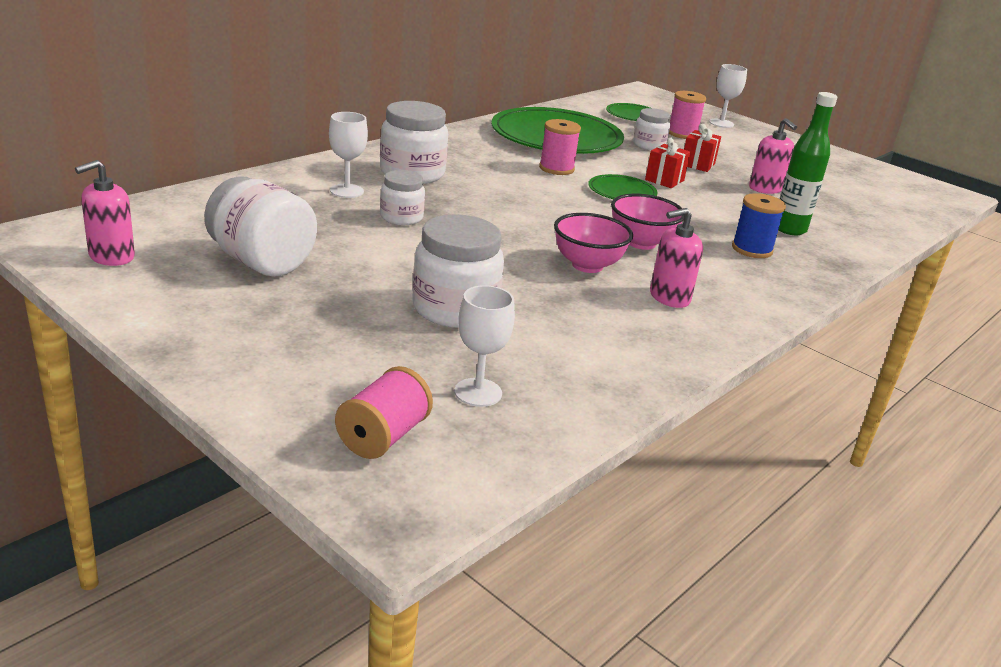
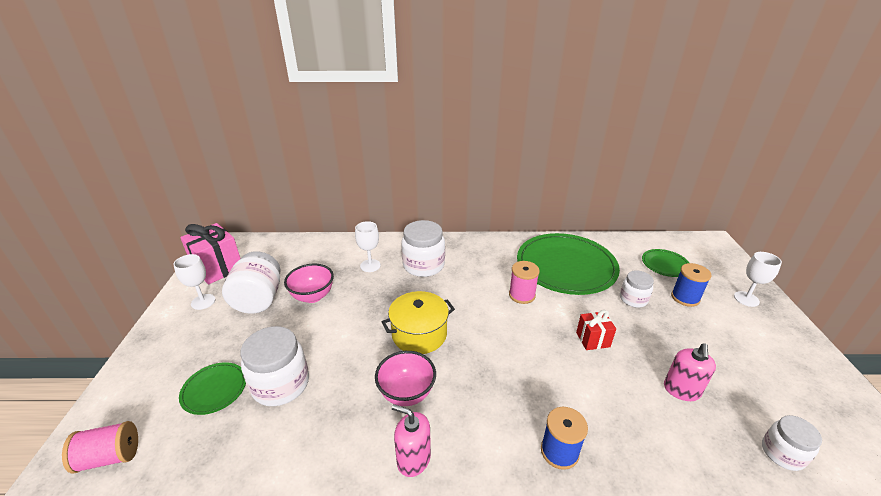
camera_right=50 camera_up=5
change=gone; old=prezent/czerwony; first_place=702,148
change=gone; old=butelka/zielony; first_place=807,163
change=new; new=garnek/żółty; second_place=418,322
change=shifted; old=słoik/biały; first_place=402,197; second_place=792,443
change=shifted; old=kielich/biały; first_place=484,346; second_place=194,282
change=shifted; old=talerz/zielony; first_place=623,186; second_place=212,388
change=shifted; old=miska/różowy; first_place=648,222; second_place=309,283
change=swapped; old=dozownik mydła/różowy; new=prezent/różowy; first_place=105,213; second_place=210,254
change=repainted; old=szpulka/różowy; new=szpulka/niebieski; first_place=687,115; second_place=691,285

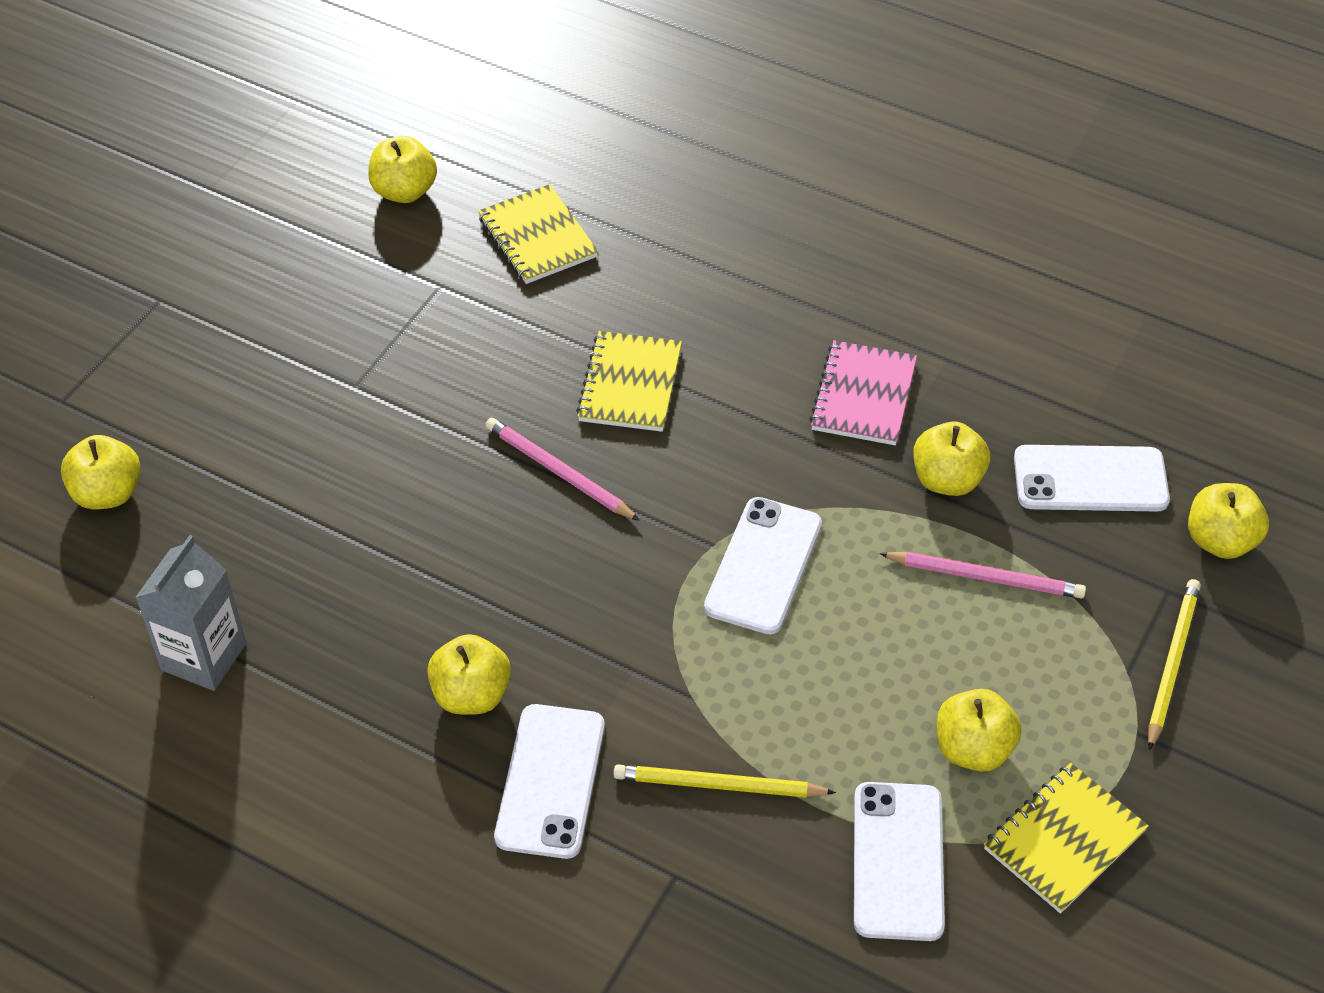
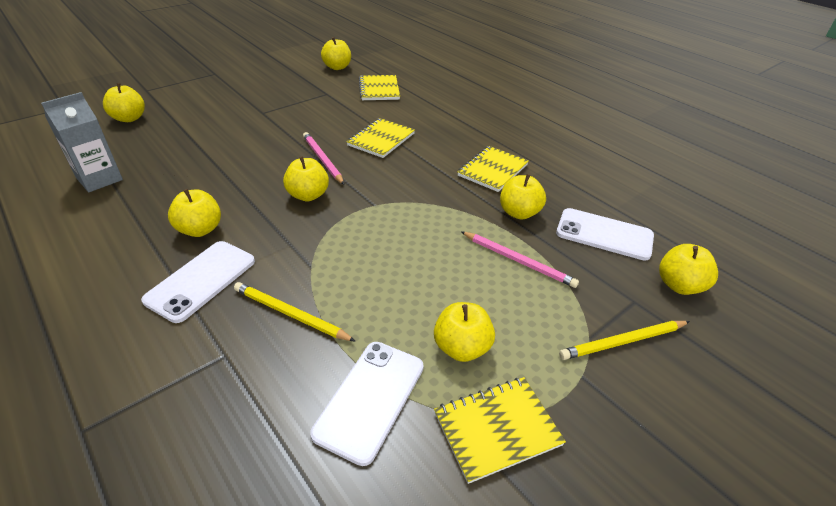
camera_right=20 camera_up=-10
change=gone; old=telefon/biały; first_place=763,565
change=new; new=jabłko/żółty; second_place=306,178
change=repainted; old=zeszyt/różowy; new=zeszyt/żółty; first_place=863,392; second_place=493,169
change=rotated; old=ołówek/żółty; first_place=1174,665; second_place=624,340; degrees=-150

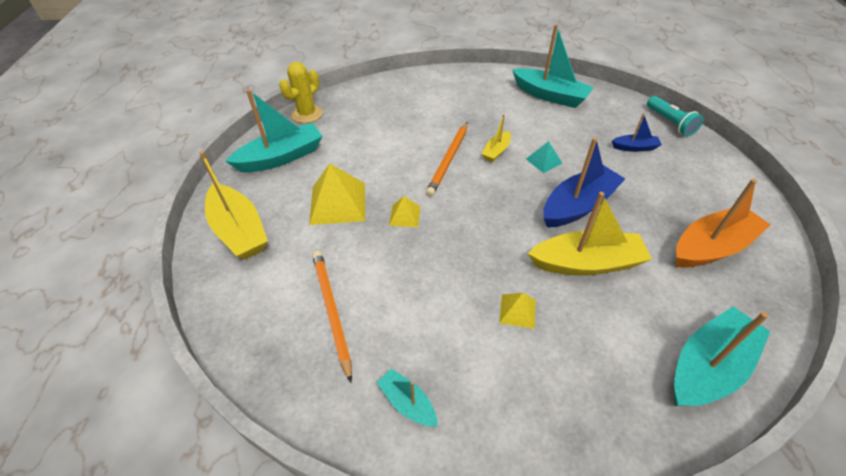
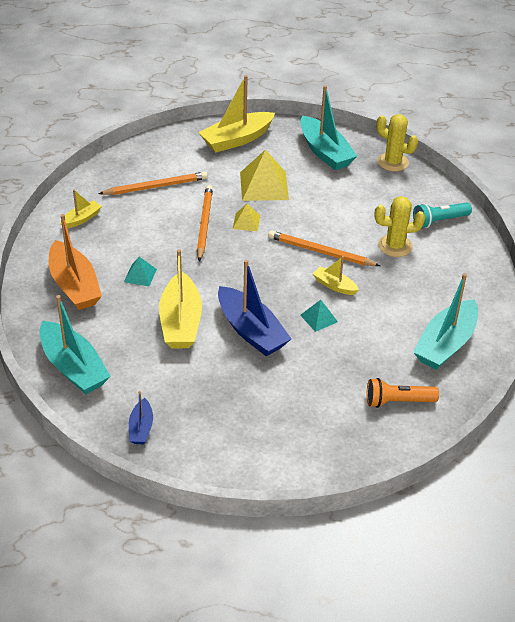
camera_right=90 camera_up=-5
change=new; new=ołówek/pomarańczowy; second_place=205,223
change=new; new=latarka/pomarańczowy; second_place=403,393
change=new; new=kaktus/żółty; second_place=400,226
change=shifted; old=łódka/niebieski; first_place=637,132; second_place=141,417
change=shifted; old=latarka/turkusowy; first_place=675,116; second_place=442,215
change=shifted; old=łódka/pomarańczowy; first_place=723,223; second_place=75,262
change=repainted; old=łódka/turkusowy; new=łódka/żółty; first_place=407,397; second_place=81,209
change=repainted; old=piramida/żółty; new=piramida/turkusowy; first_place=517,311; second_place=140,271

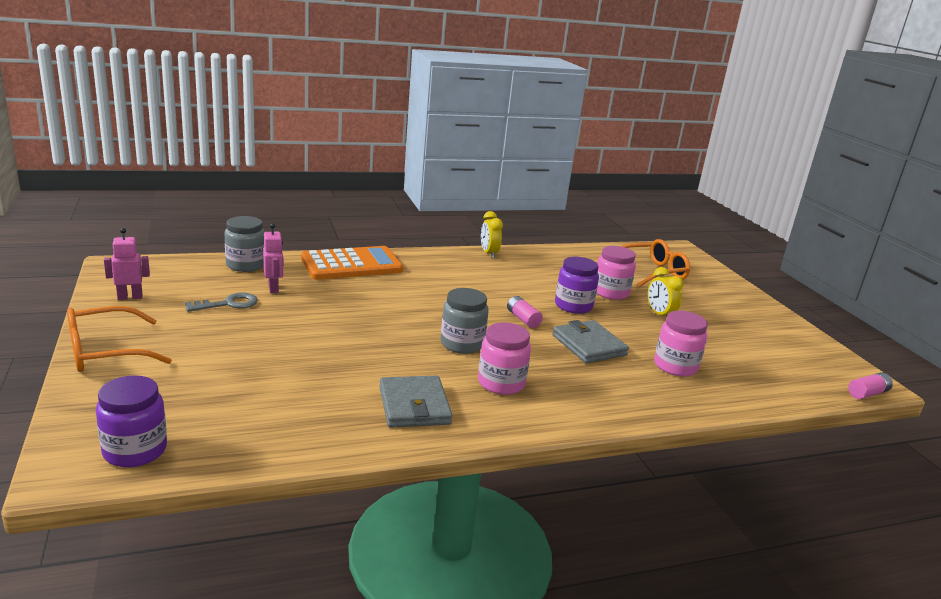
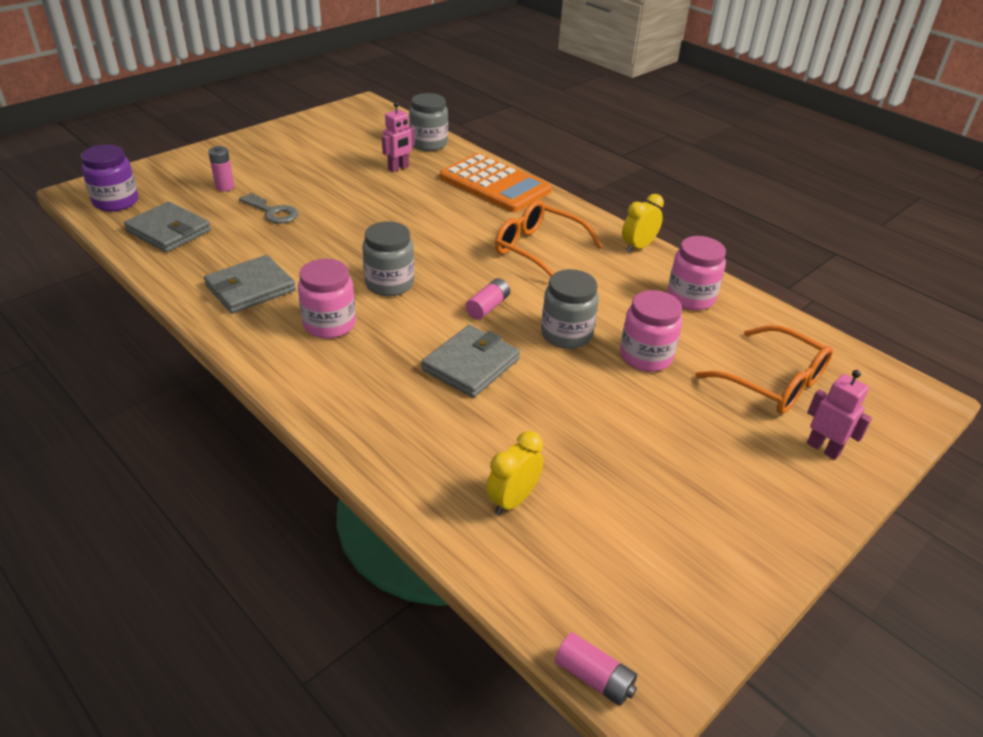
camera_right=65 camera_up=15
change=new; new=portfel/szary; second_place=167,227
change=new; new=bateria/różowy; second_place=221,168
change=shifted; old=okulary/pomarańczowy; first_place=119,339; second_place=549,238
change=shifted; old=robot/różowy; first_place=127,264; second_place=839,415
change=shifted; old=klucz/szary; first_place=221,302; second_place=269,208
change=shifted; old=budzik/żółty; first_place=666,292; second_place=514,473
change=shifted; old=słoik/różowy; first_place=681,344; second_place=696,273
change=repainted; old=słoik/fioletowy; new=słoik/szary; first_place=577,285; second_place=570,309

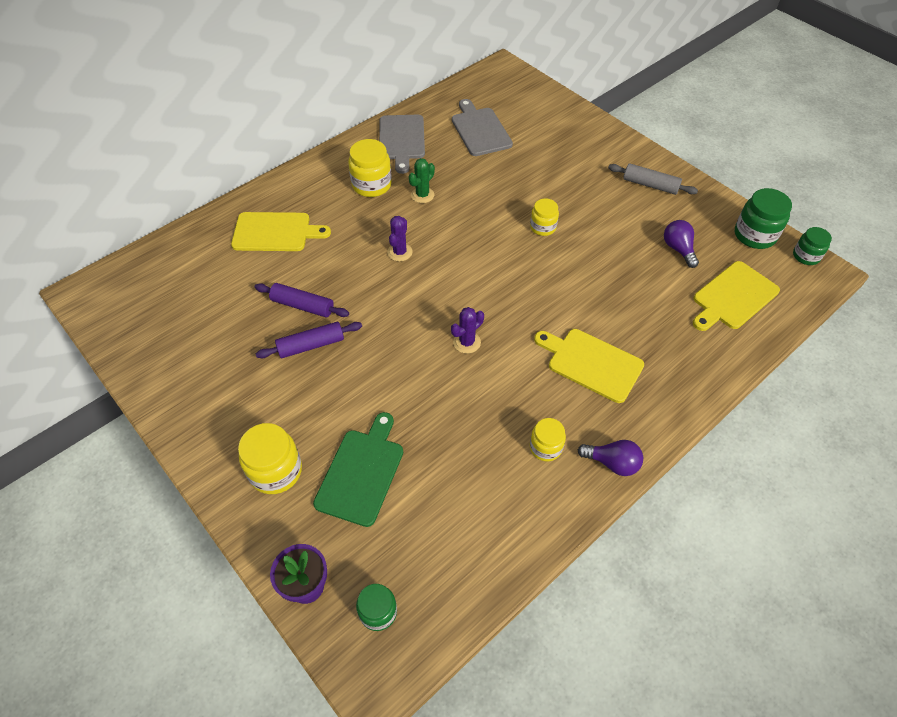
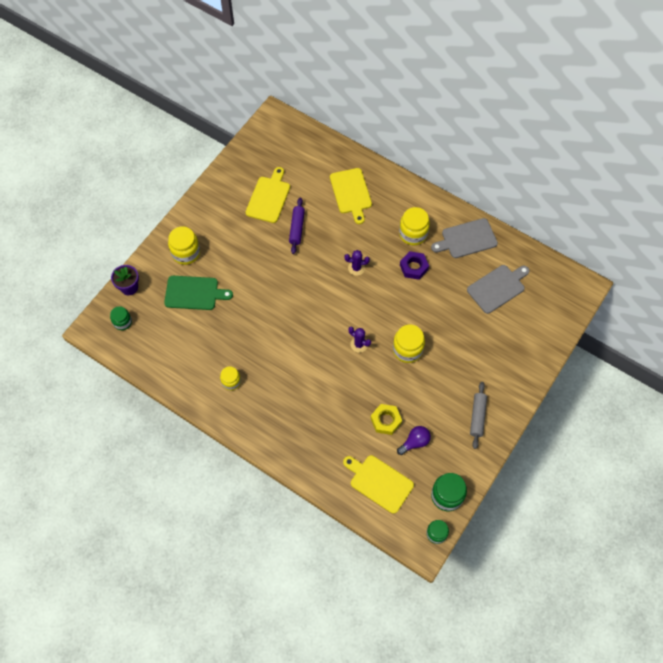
camera_right=75 camera_up=10
change=gone; old=wałek do ciasta/fioletowy; first_place=309,340
change=gone; old=żarówka/fioletowy; first_place=610,458
change=new; new=nakrętka/żółty; second_place=386,419
change=shifted; old=kaktus/fioletowy; first_place=467,330; second_place=359,340
change=shifted; old=deska do krojenia/żółty; first_place=589,366; second_place=268,195
change=swapped; old=kaktus/zielony; new=nakrętka/fioletowy; first_place=422,180; second_place=414,265
change=scaled; old=słoik/żółty; first_place=544,217; second_place=409,344; factor=1.59

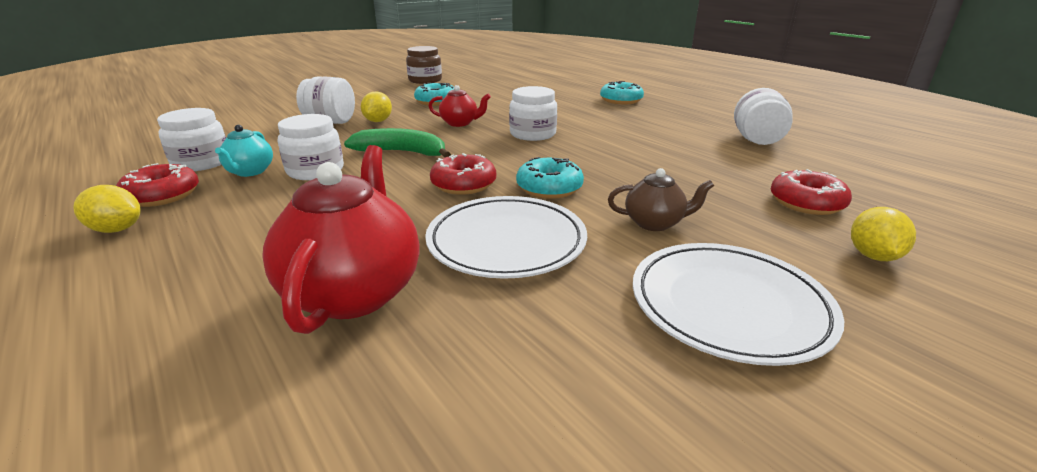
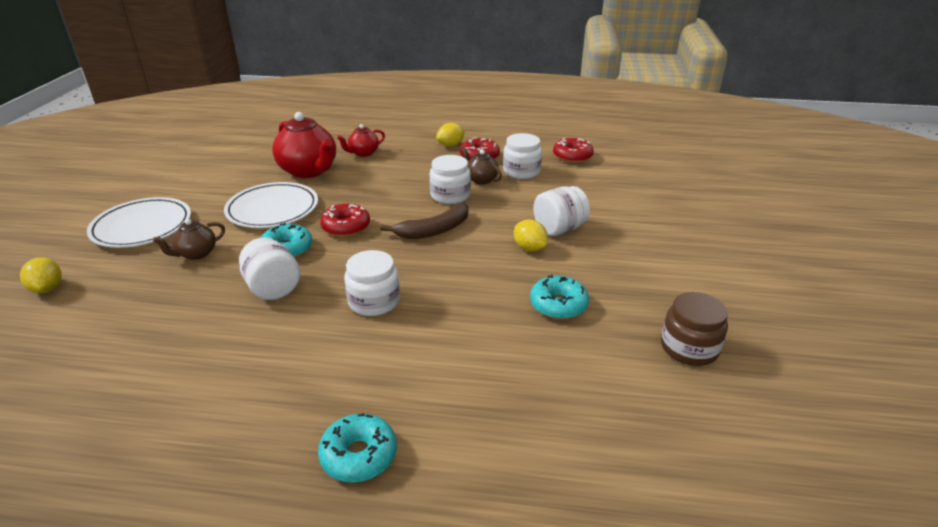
camera_right=135 camera_up=5
change=shifted; old=imbryk/czerwony; first_place=459,106; second_place=361,140
change=shifted; old=słoik/biały; first_place=763,116; second_place=270,268
change=shifted; old=donut/czerwony; first_place=811,192; second_place=573,150
change=repainted; old=imbryk/turkusowy; new=imbryk/brązowy; first_place=244,151; second_place=481,166
change=repainted; old=banan/zielony; new=banan/brązowy; first_place=397,142; second_place=424,220

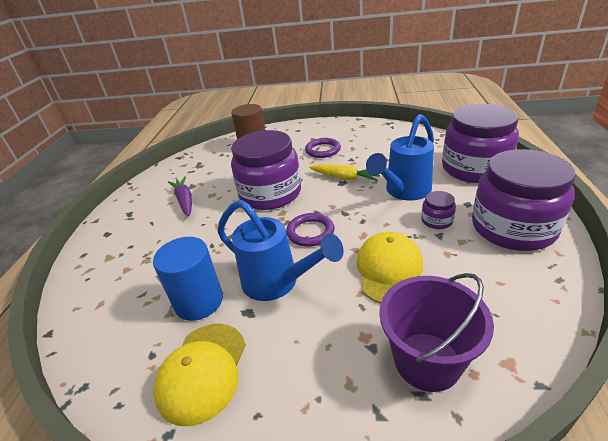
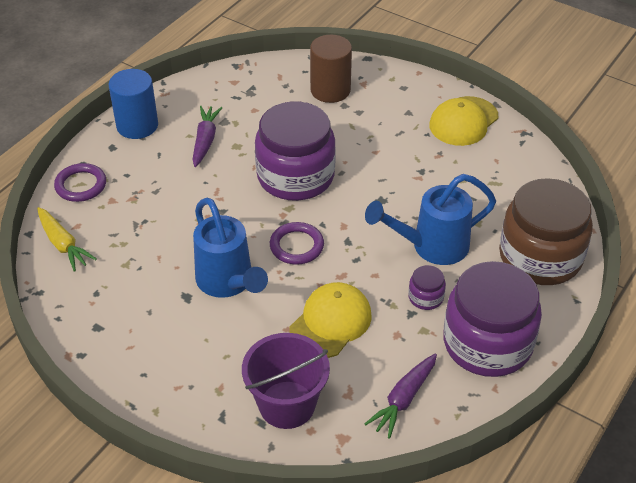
camera_right=25 camera_up=10
change=new; new=marchewka/fioletowy; second_place=401,396
change=shifted; old=walec/niebieski; first_place=188,279; second_place=133,104
change=shifted; old=czapka/żółty; first_place=199,375; second_place=463,121
change=shifted; old=pierścień/fioletowy; first_place=323,148; second_place=80,182
change=shifted; old=marchewka/żółty; first_place=344,173; second_place=67,239
change=repainted; old=słoik/fioletowy; new=słoik/brązowy; first_place=480,143; second_place=546,231

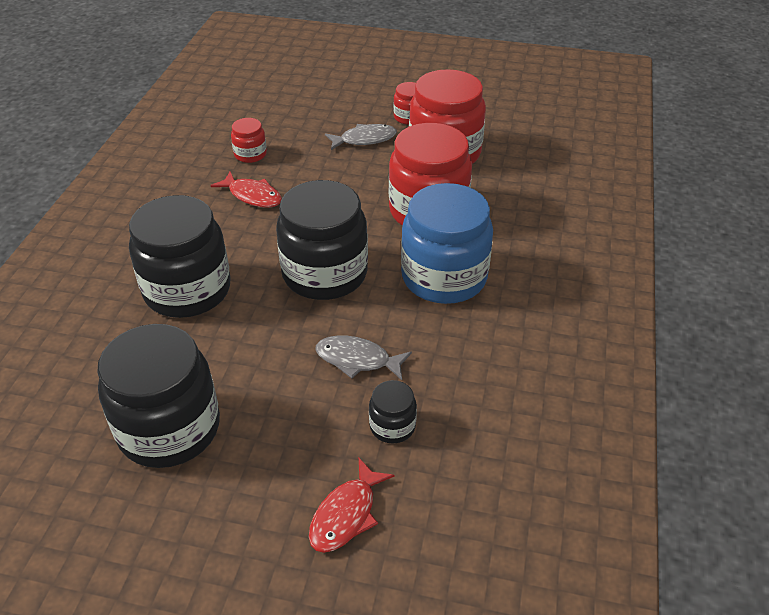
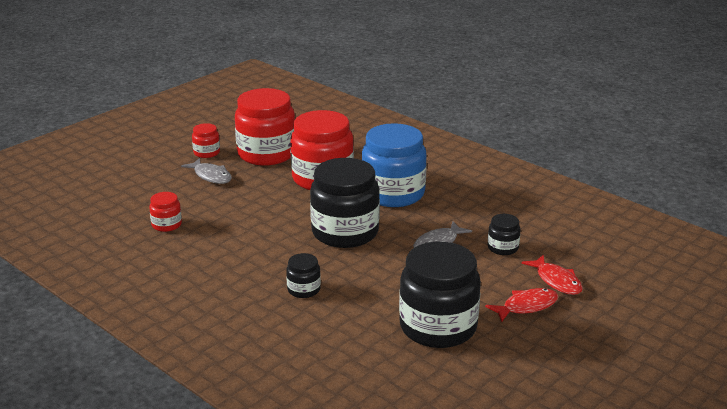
camera_right=-60 camera_up=-15
change=shifted; old=ryba/czerwony; first_place=246,190; second_place=521,305
change=rotated; old=ryba/szary; first_place=361,137; second_place=206,171; degrees=120
change=scaled; old=słoik/czarny; first_place=180,256; second_place=303,275; factor=0.45

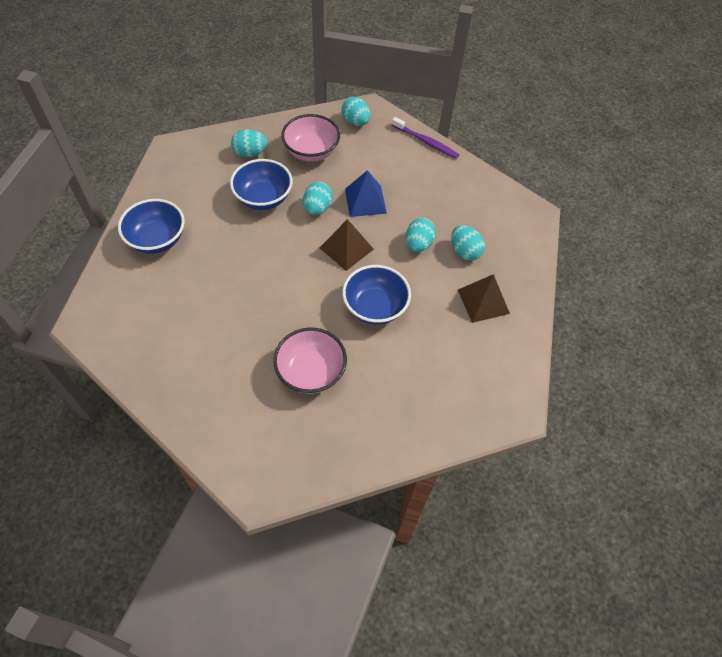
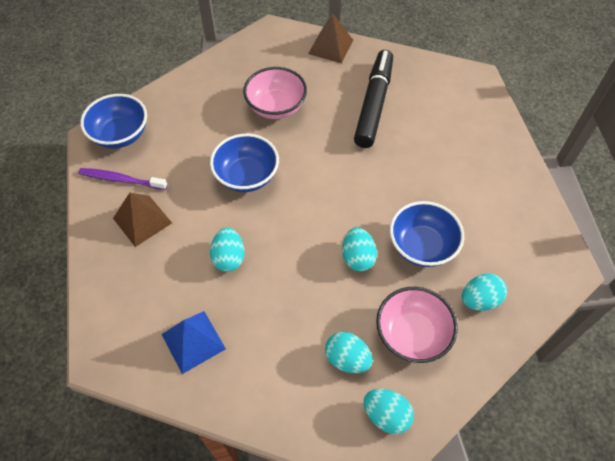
camera_right=160 camera_up=0
change=new; new=flamaster/czarny; second_place=373,99
change=shifted; old=miska/niebieski; first_place=151,226; second_place=113,121
change=shifted; old=piramida/brązowy; first_place=347,245; second_place=330,38
change=shifted; old=piramida/niebieski; first_place=366,193; second_place=193,342
change=shifted; old=szczoteczka do zębów/fioletowy; first_place=425,137; second_place=122,179
change=shifted; old=jajko/turkusowy; first_place=468,242; second_place=349,352

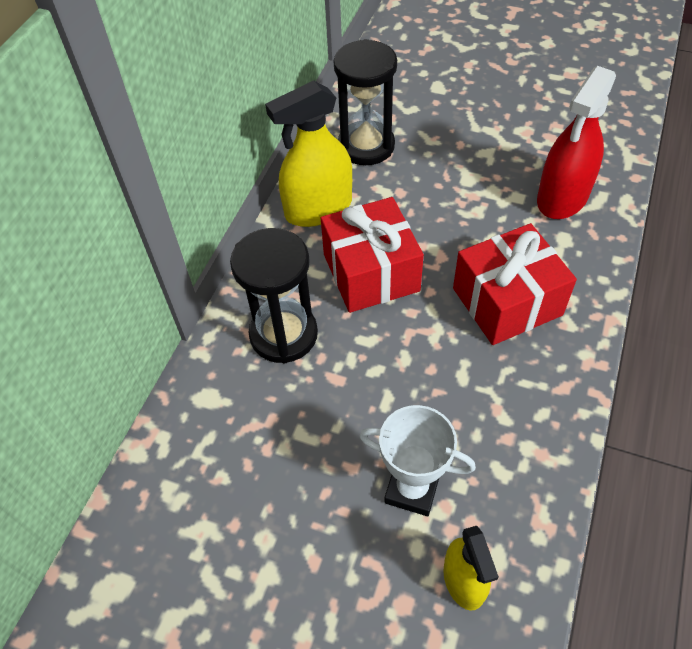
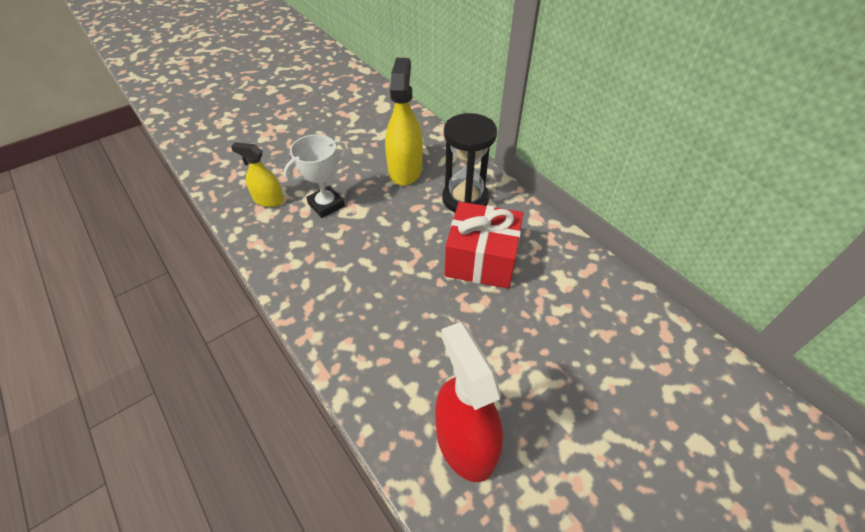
camera_right=120 camera_up=-5
change=gone; old=klepsydra/czarny; first_place=365,102
change=gone; old=prezent/czerwony; first_place=515,284
change=shifted; old=spryskiwacz/żółty; first_place=308,153; second_place=404,122

